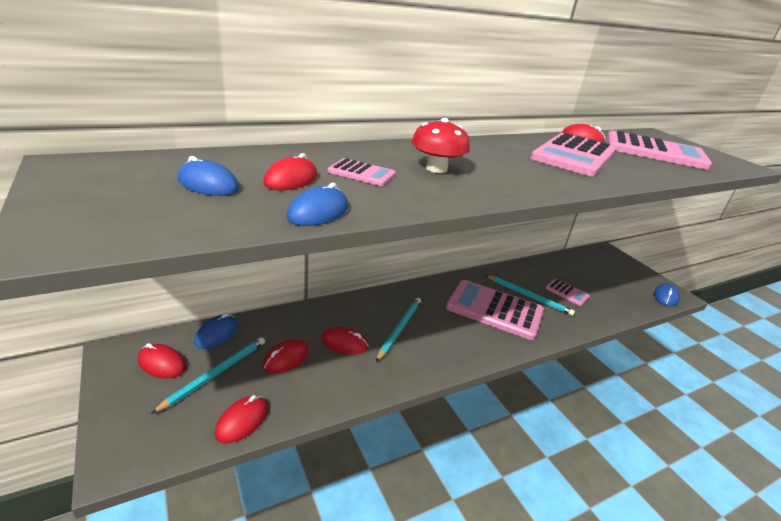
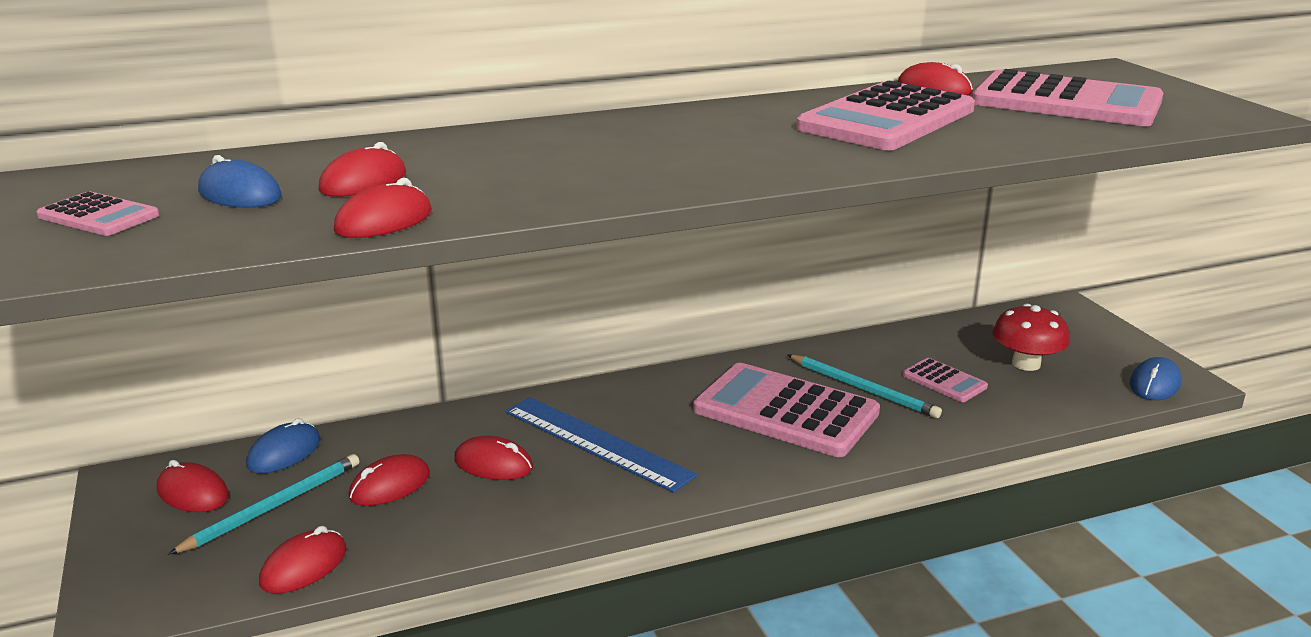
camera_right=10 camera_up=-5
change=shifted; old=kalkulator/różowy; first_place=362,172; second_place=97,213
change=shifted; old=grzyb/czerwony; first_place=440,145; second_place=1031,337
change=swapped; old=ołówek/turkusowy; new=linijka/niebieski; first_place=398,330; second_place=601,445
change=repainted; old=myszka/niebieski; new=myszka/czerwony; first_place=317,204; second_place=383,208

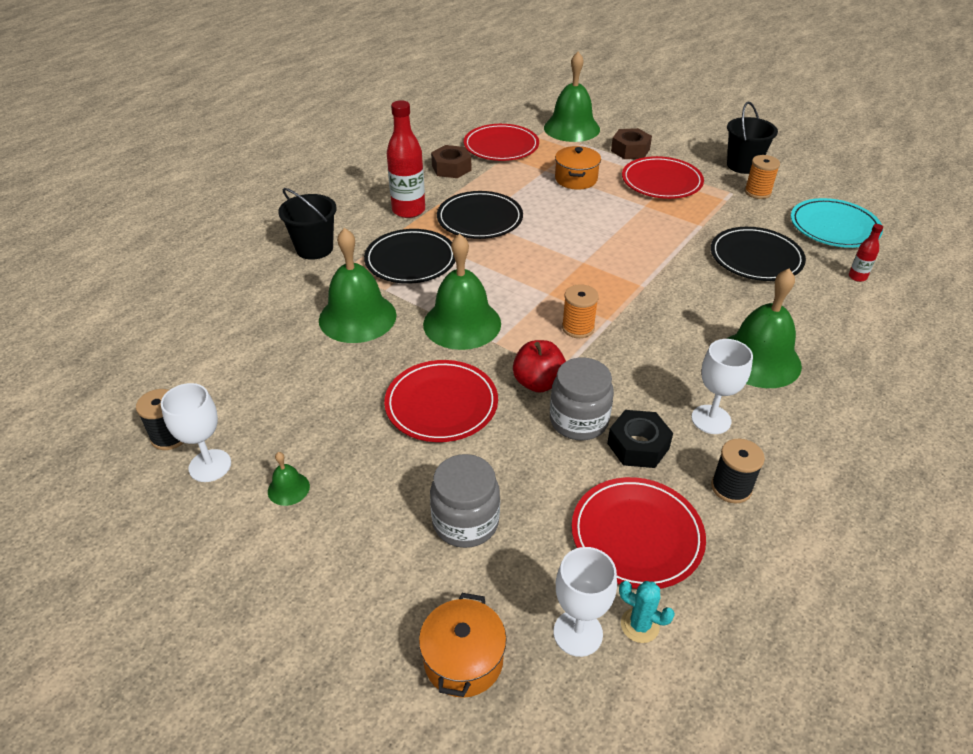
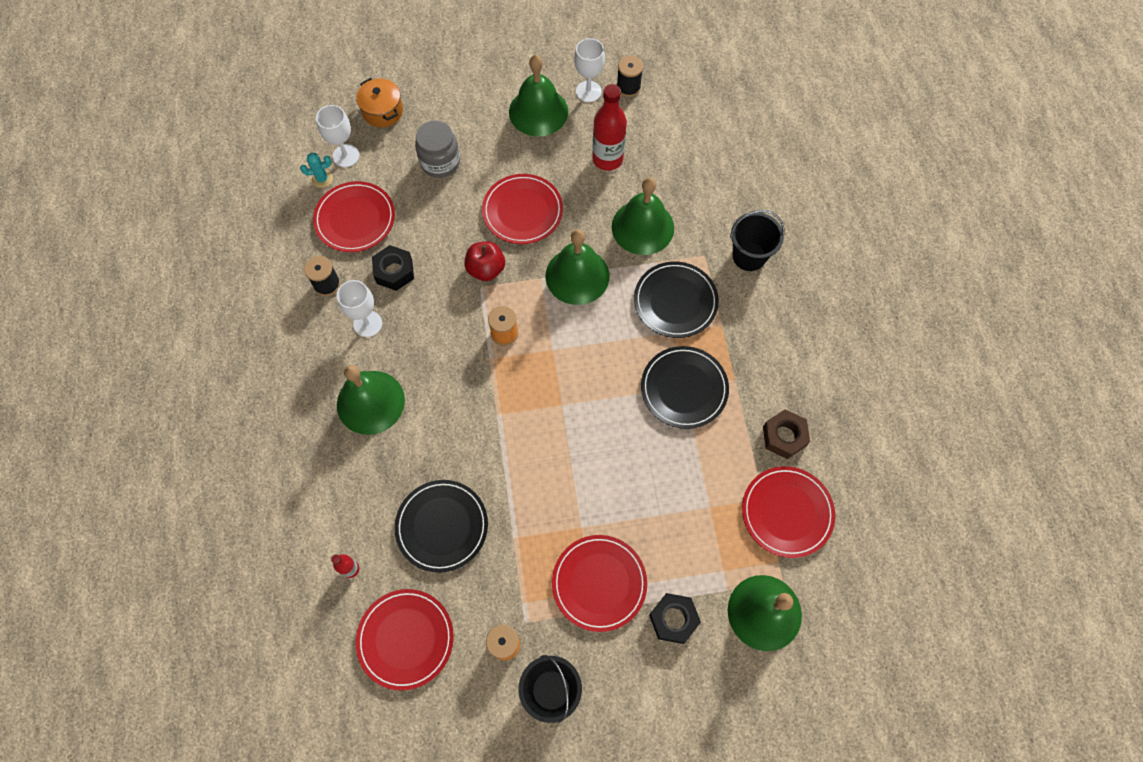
camera_right=135 camera_up=25
change=gone; old=słoik/szary; first_place=582,399
change=gone; old=garnek/pomarańczowy; first_place=578,168
change=shifted; old=butelka/czerwony; first_place=406,159; second_place=609,127
change=repainted; old=nakrętka/brązowy; new=nakrętka/czarny; first_place=631,143; second_place=675,618
change=repainted; old=talerz/turkusowy; new=talerz/czerwony; first_place=837,223; second_place=405,640
change=scaled; old=dzwonek/zielony; first_place=289,479; second_place=538,96; factor=2.32

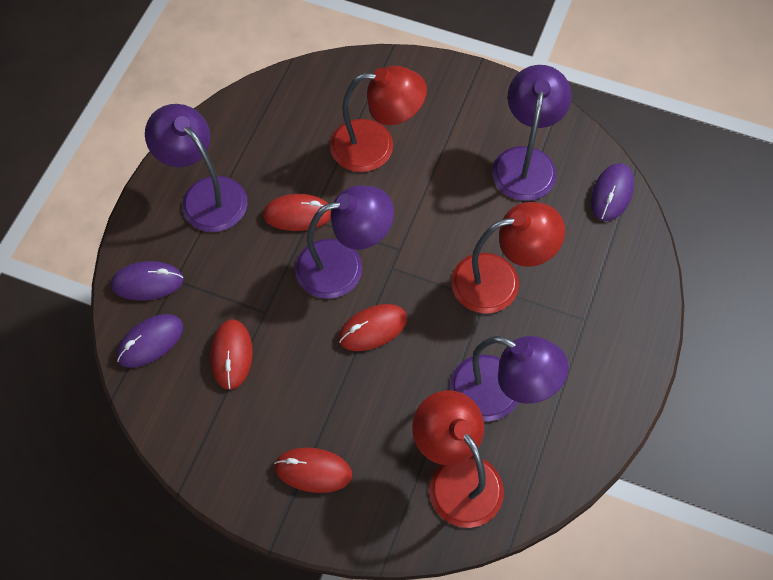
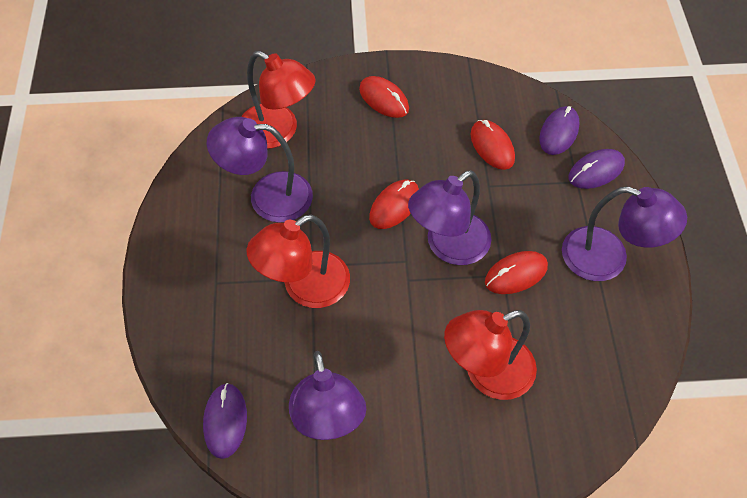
camera_right=155 camera_up=-5
change=rotated; old=myszka/czerwony; first_place=313,470; second_place=384,97; degrees=60

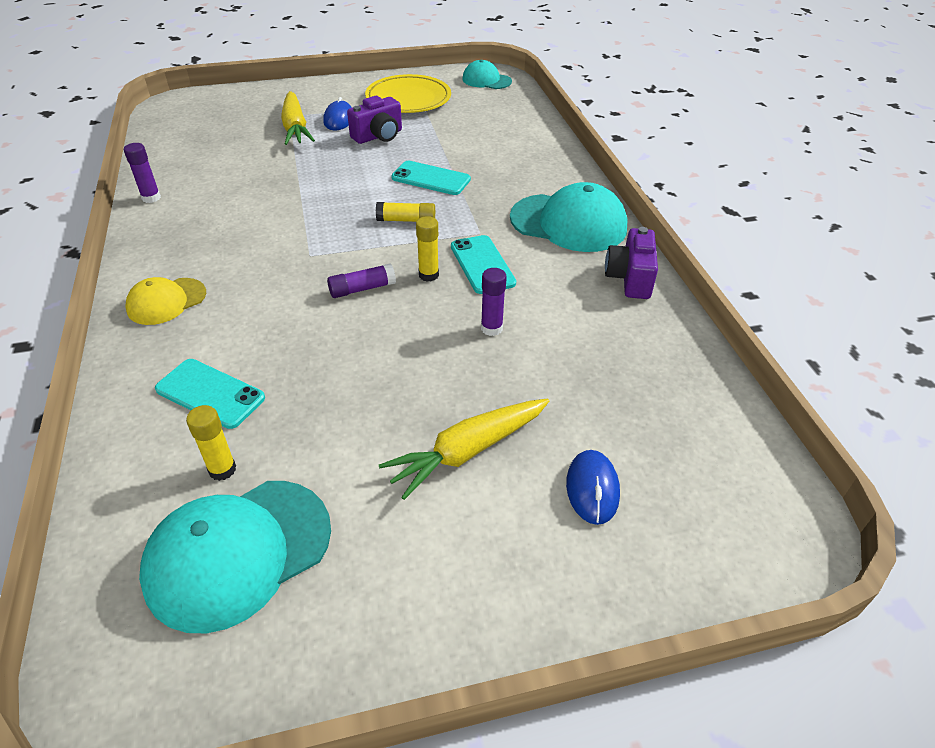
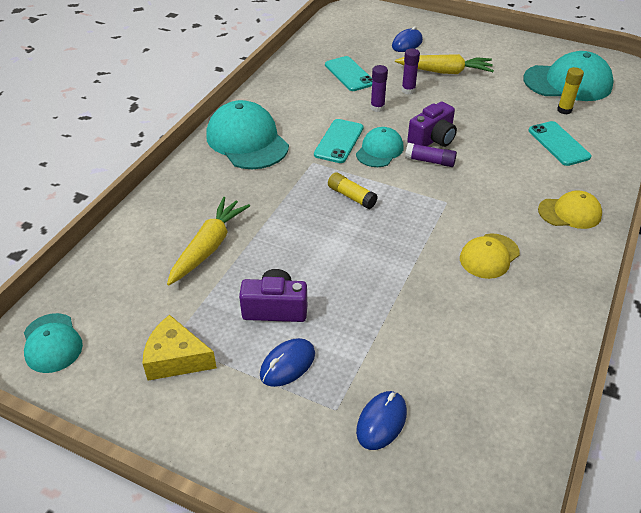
camera_right=-140 camera_up=0
change=new; new=myszka/niebieski; second_place=381,420
change=new; new=czapka/żółty; second_place=490,256
change=shifted; old=klej w sztyfcie/fioletowy; first_place=142,173; second_place=411,71
change=shifted; old=marchewka/żółty; first_place=298,118; second_place=208,241
change=shifted; old=telefon/turkusowy; first_place=431,178; second_place=348,73
change=shifted; old=aparat fotograficzny/fioletowy; first_place=631,263; second_place=432,124
change=swapped; old=talerz/żółty; new=ser/żółty; first_place=408,93; second_place=180,348
change=swapped; old=klej w sztyfcie/żółty; new=czapka/turkusowy; first_place=427,249; second_place=380,147

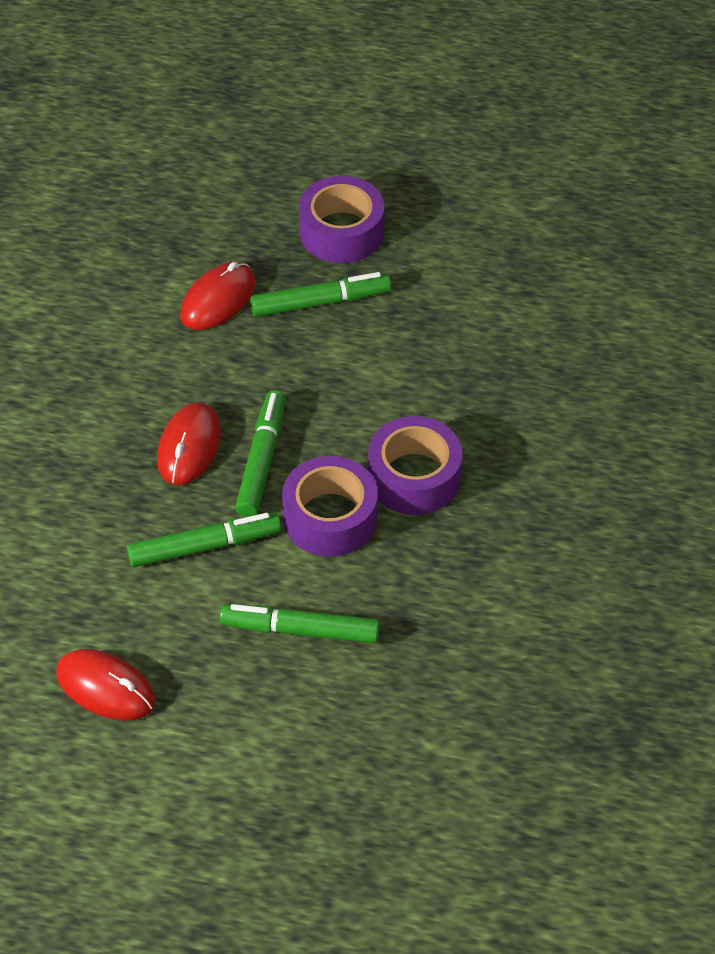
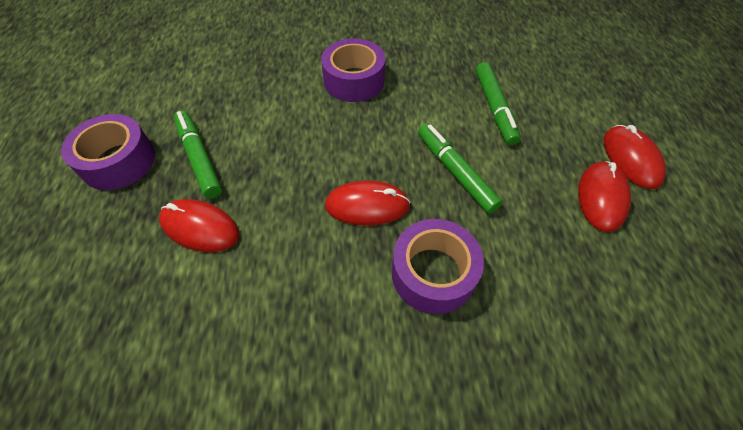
camera_right=-105 camera_up=5
change=gone; old=flamaster/zielony; first_place=260,453
change=new; new=myszka/czerwony; second_place=635,157
change=shifted; old=taśma klejąca/fioletowy; first_place=330,506; second_place=438,266

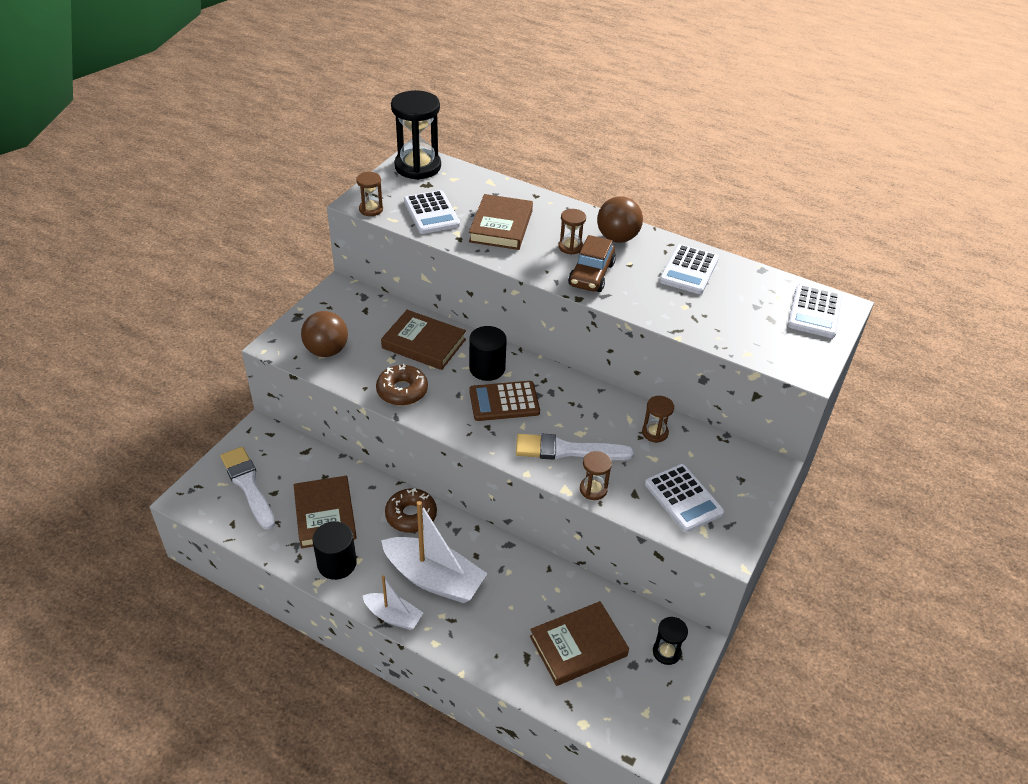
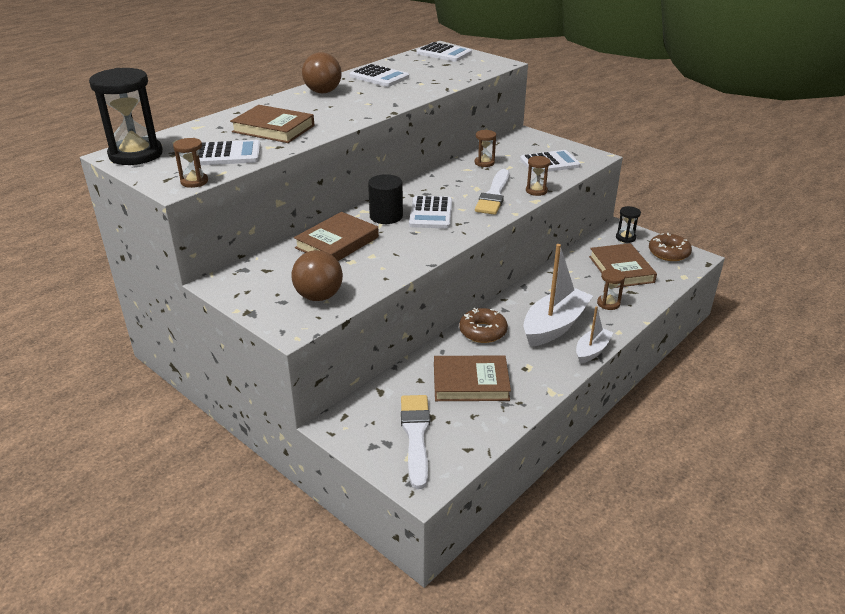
camera_right=-75 camera_up=-10
change=gone; old=walec/czarny; first_place=335,550
change=gone; old=samochód/brązowy; first_place=592,263
change=shifted; old=donut/brązowy; first_place=402,385; second_place=670,246
change=shifted; old=klepsydra/brązowy; first_place=572,232; second_place=611,289
change=repainted; old=kalkulator/brązowy; new=kalkulator/biały; first_place=504,401; second_place=430,212
change=rotated; old=pędzel/biały; first_place=247,488; second_place=415,442; degrees=105

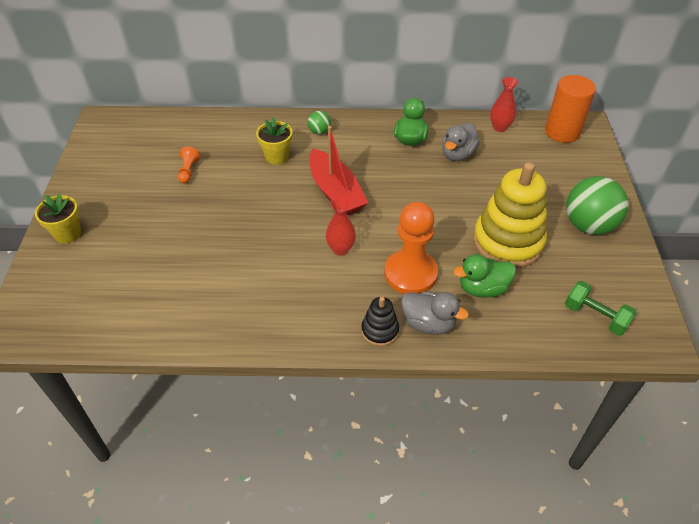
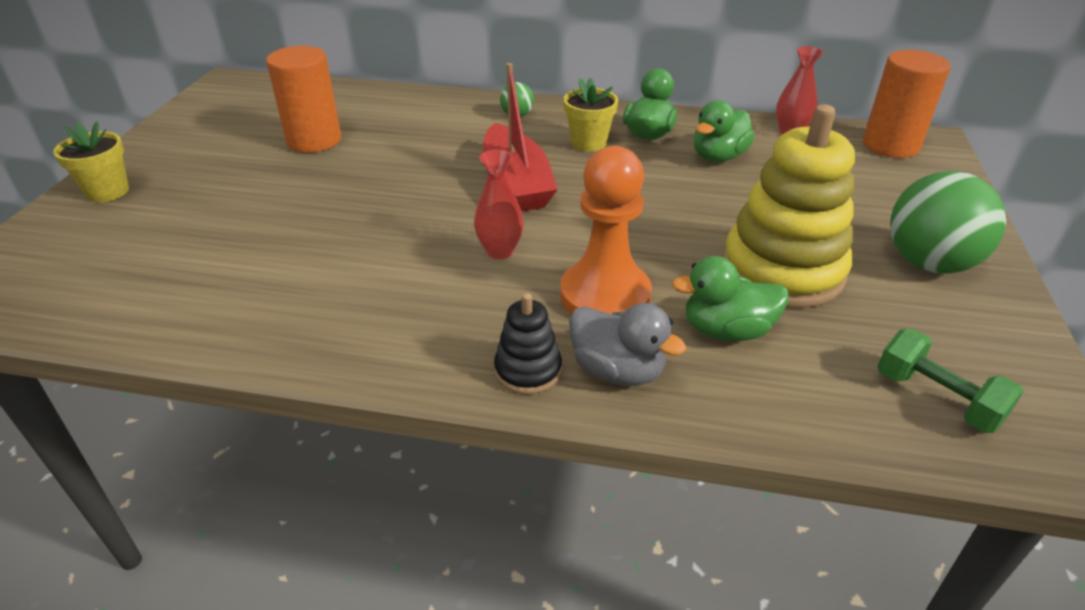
camera_right=10 camera_up=-10
change=shifted; old=doniczka/żółty; first_place=274,141; second_place=590,115
change=swapped; old=pionek/pomarańczowy; new=walec/pomarańczowy; first_place=189,165; second_place=304,99
change=repainted; old=kaczka/szary; new=kaczka/zielony; first_place=461,142; second_place=724,131

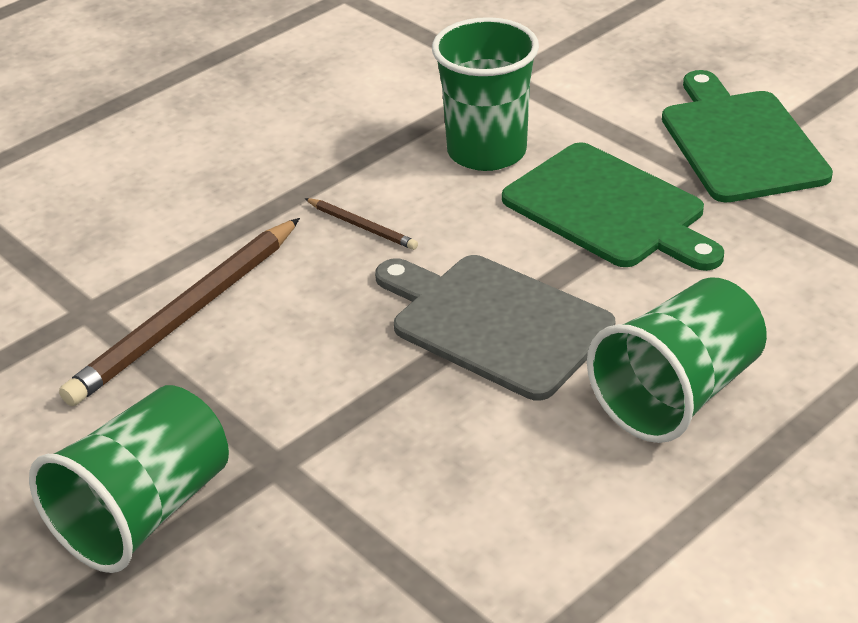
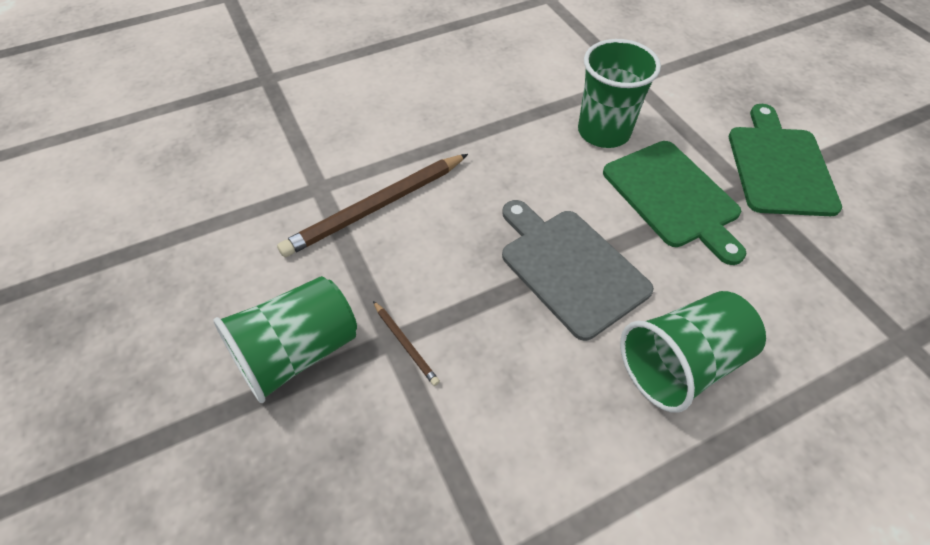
camera_right=15 camera_up=15
change=shifted; old=ołówek/brązowy; first_place=361,224; second_place=406,343

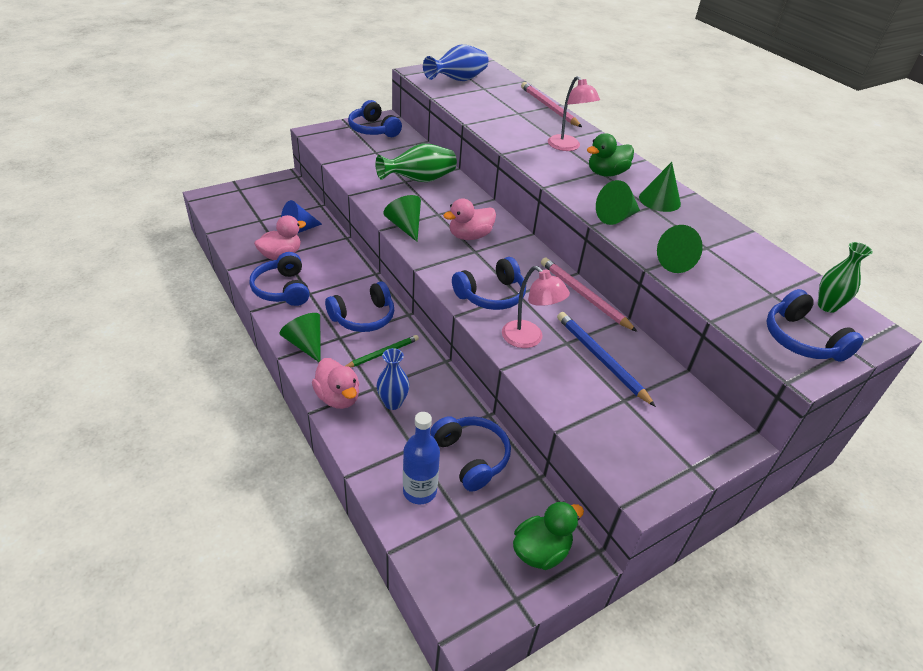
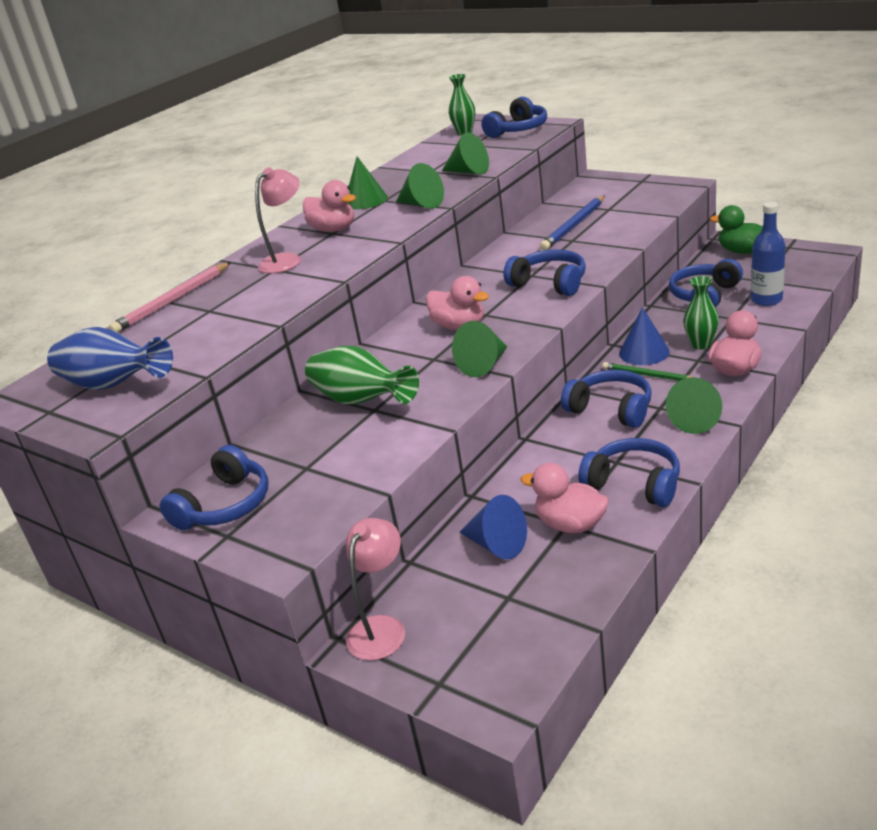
camera_right=-105 camera_up=-10
change=gone; old=ołówek/różowy; first_place=589,295
change=new; new=stożek/niebieski; second_place=644,336
change=shifted; old=lampka/różowy; first_place=536,307; second_place=375,589
change=repainted; old=wazon/niebieski; new=wazon/zielony; first_place=393,379; second_place=701,313
change=repainted; old=kaczka/zielony; new=kaczka/różowy; first_place=610,155; second_place=329,206
change=rotated; old=słuchawki/niebieski; first_place=280,279; second_place=629,472; degrees=-105

